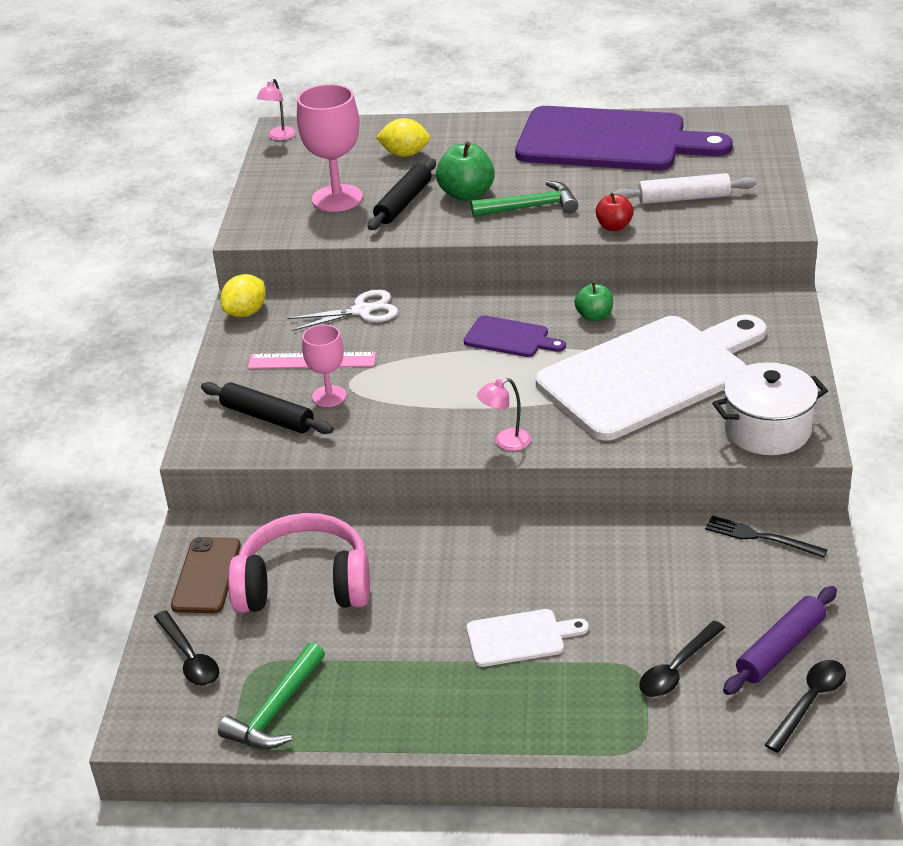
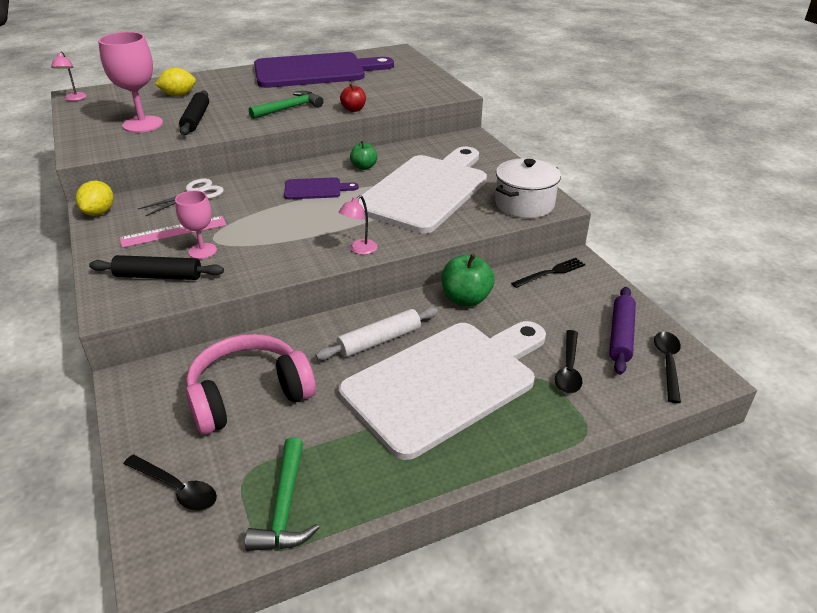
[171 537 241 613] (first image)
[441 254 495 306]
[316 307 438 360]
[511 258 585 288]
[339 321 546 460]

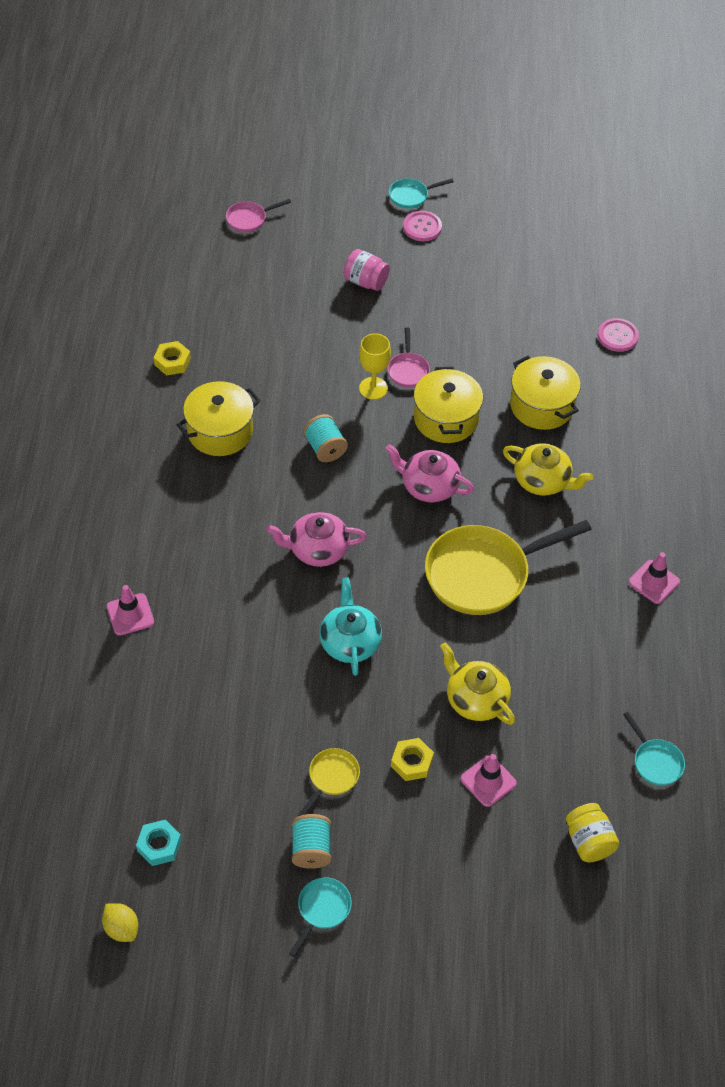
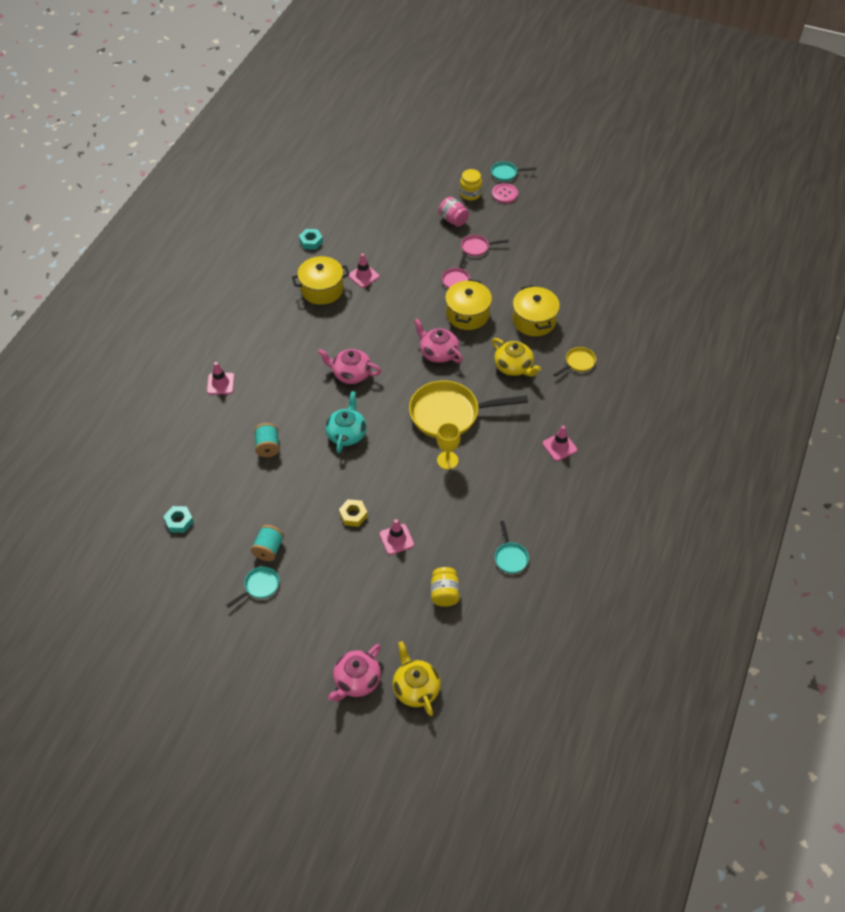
[102 903 138 942] (first image)
[598 318 639 352] (first image)
[328 644 381 701]
[348 254 380 288]
[460 169 482 200]
[461 235 509 256]
[553 347 596 377]
[254 423 280 457]
[436 423 461 469]
[393 641 441 716]
[299 229 323 250]

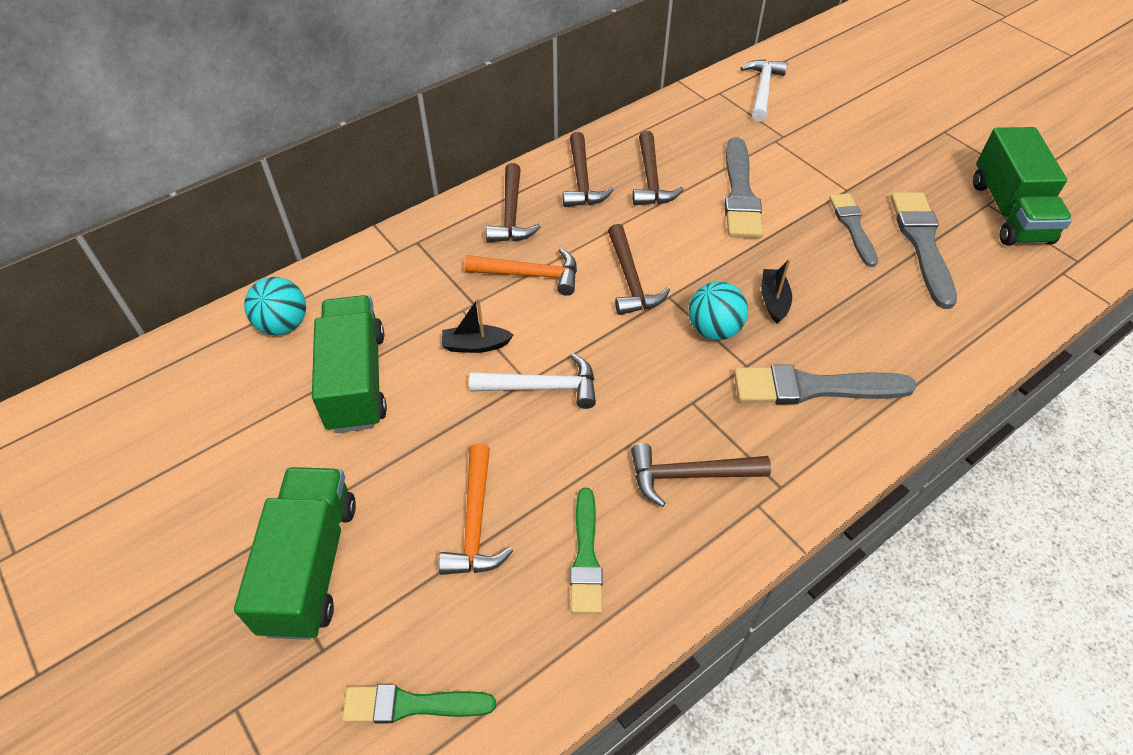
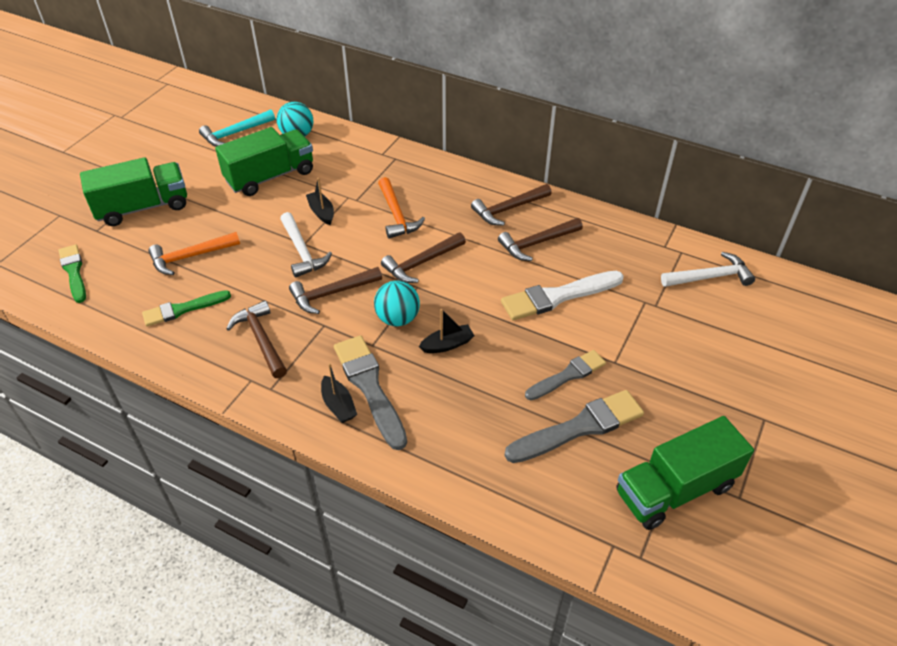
[199 110 275 147]
[321 363 357 423]
[289 267 382 314]
[501 271 624 320]

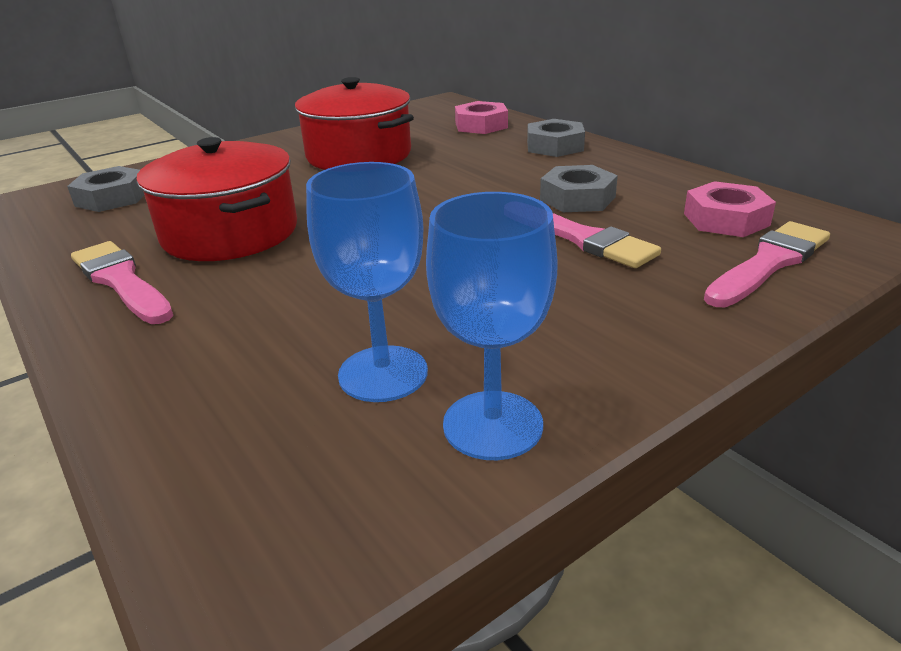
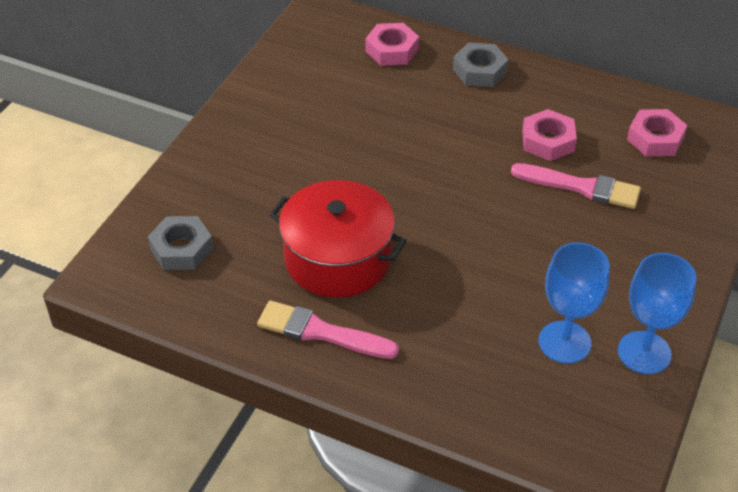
[295 77 414 170] (first image)
[704 221 830 307] (first image)
[522 109 577 161]

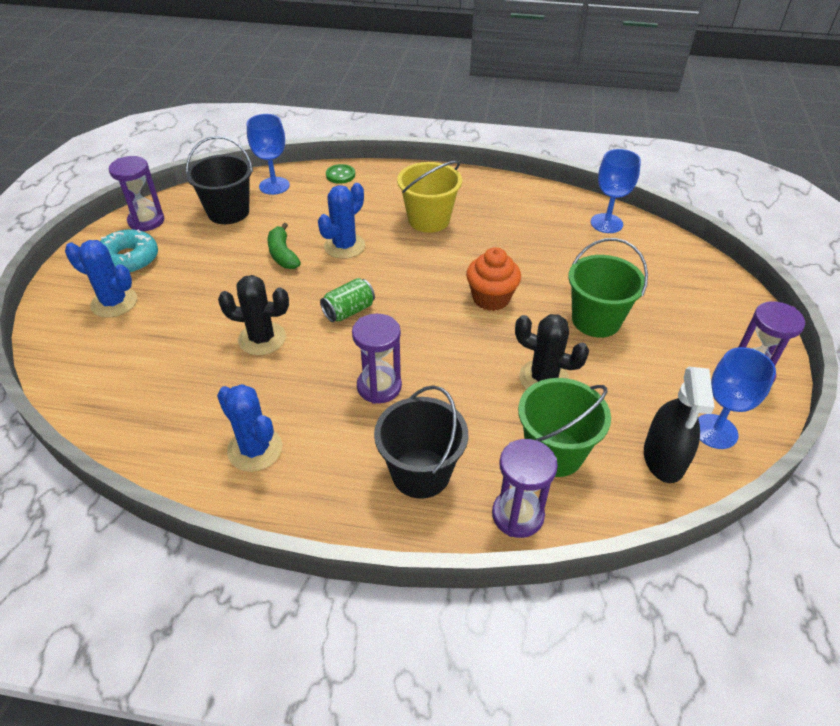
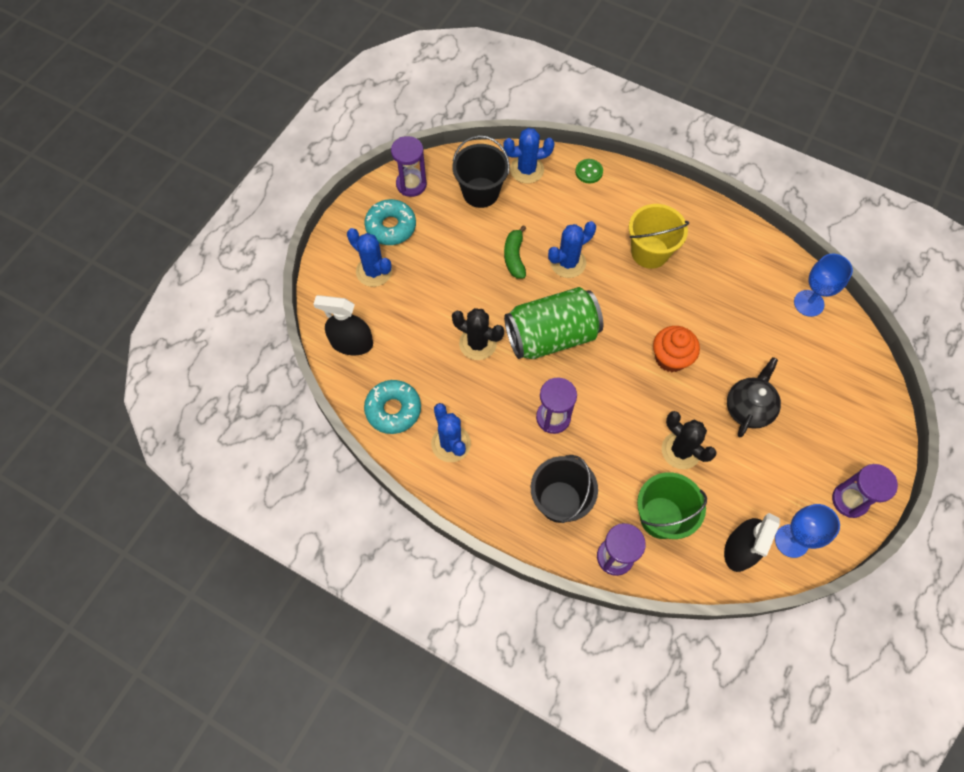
[313 295 373 355]
[364 380 421 434]
[503 128 555 184]
[727 357 781 437]
[504 287 603 359]

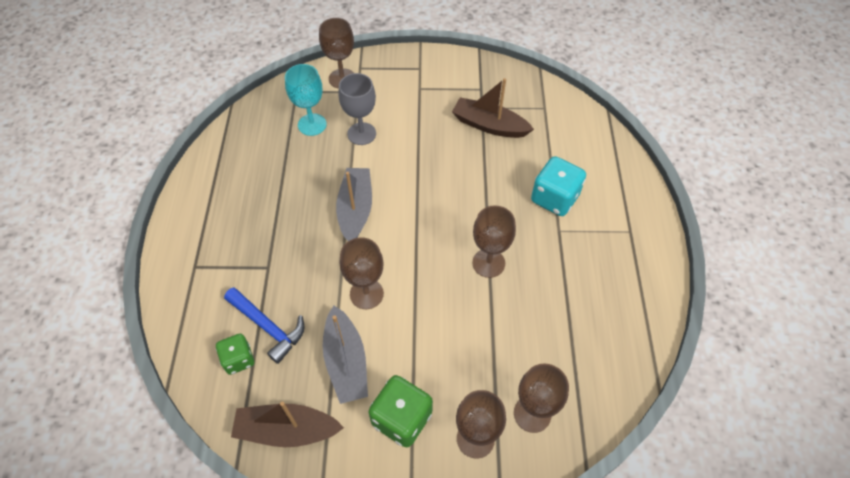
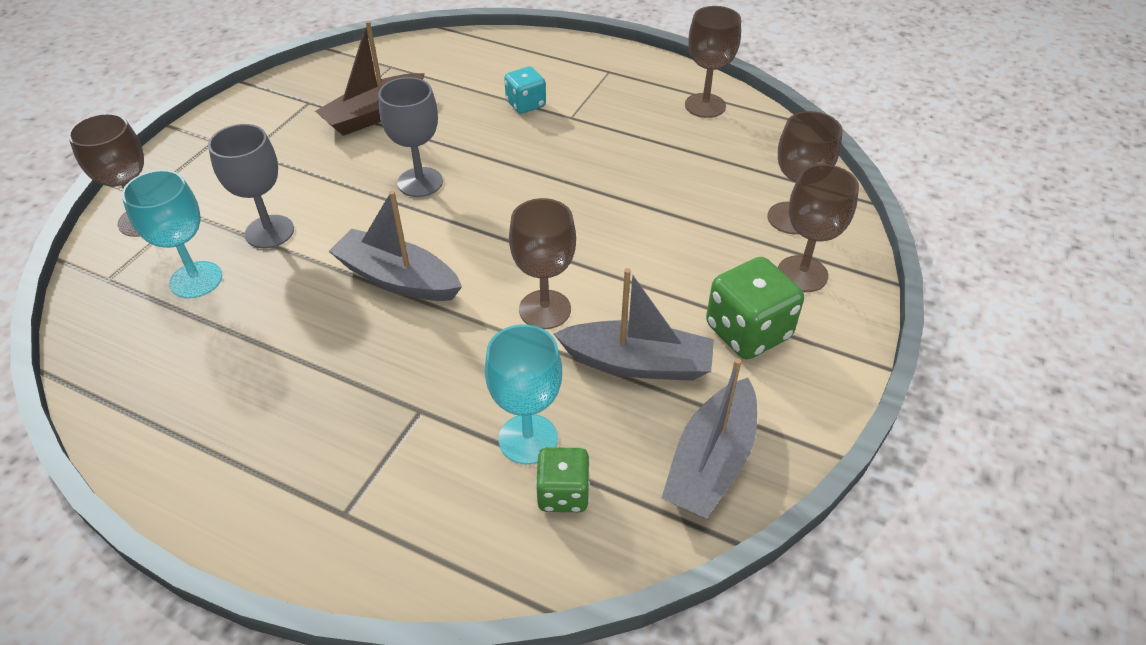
[379 77 443 197]
[685 6 741 118]
[485 324 562 464]
[662 358 757 519]
[504 66 546 114]

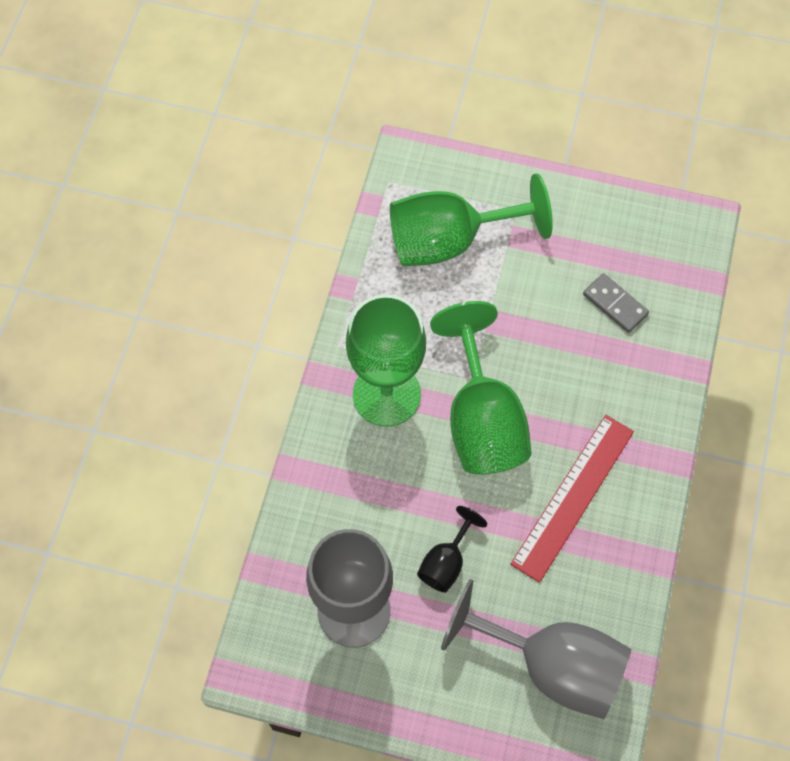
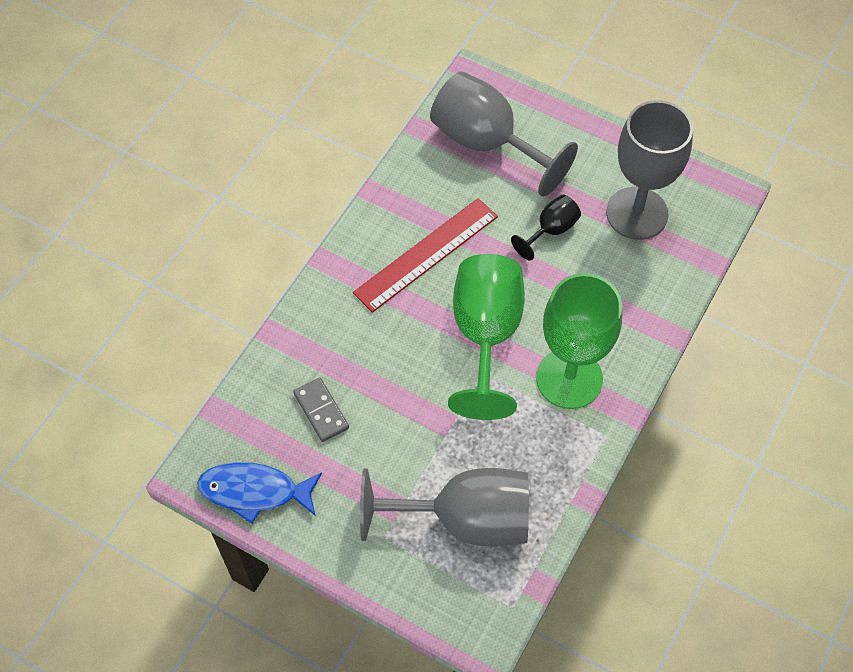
[197 462 322 524]
[360 468 529 546]

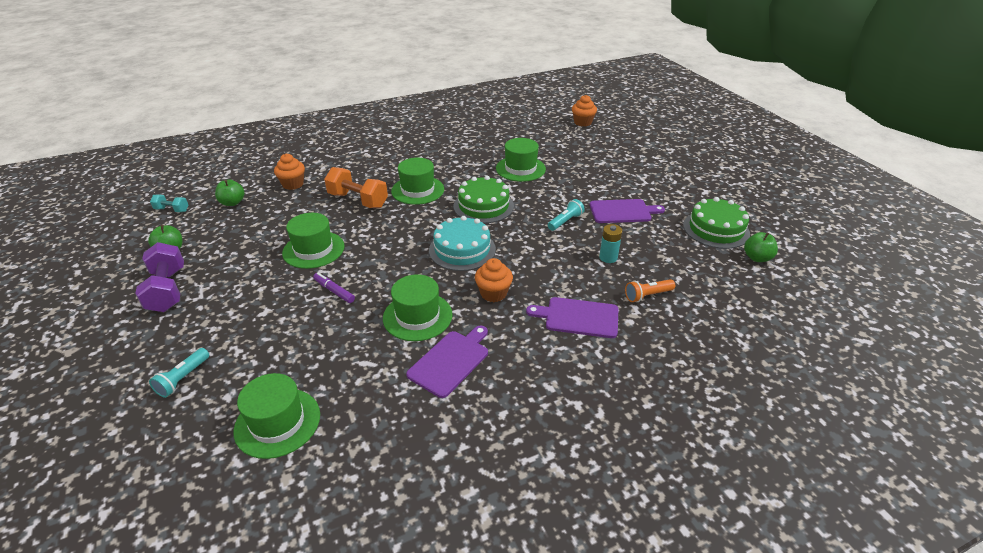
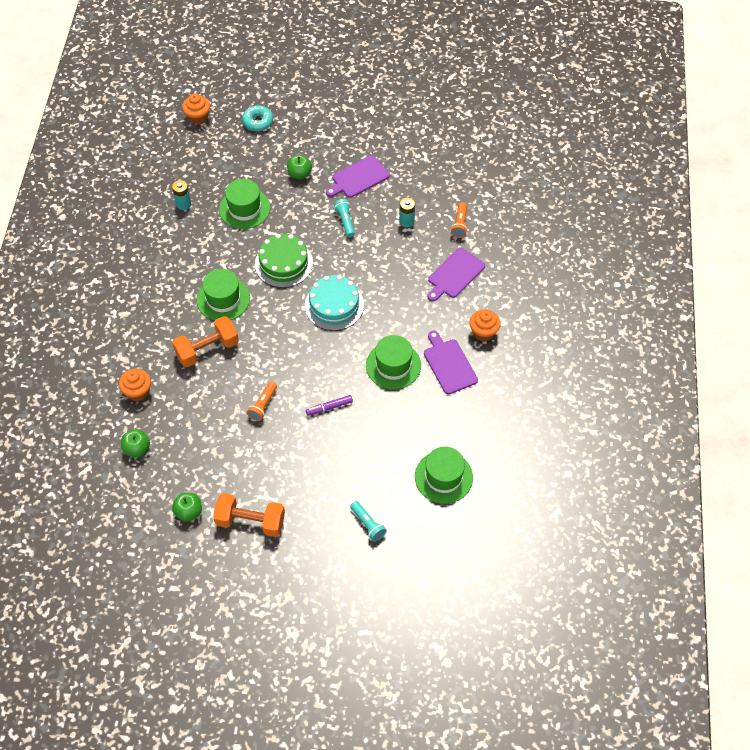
[150 195 188 212] (first image)
[683 197 750 249] (first image)
[172 180 191 210]
[242 105 273 131]
[469 309 501 342]
[287 155 312 179]
[247 382 277 421]
[213 493 285 537]
[326 155 390 198]

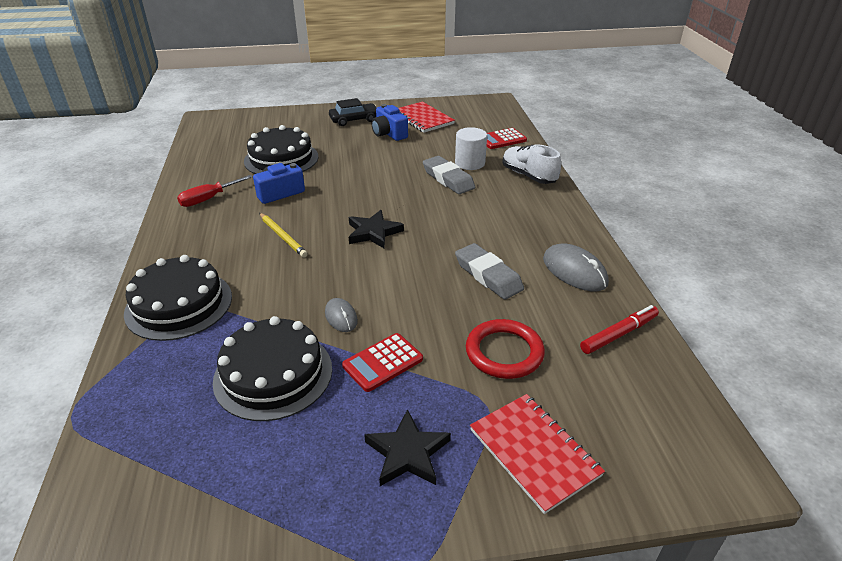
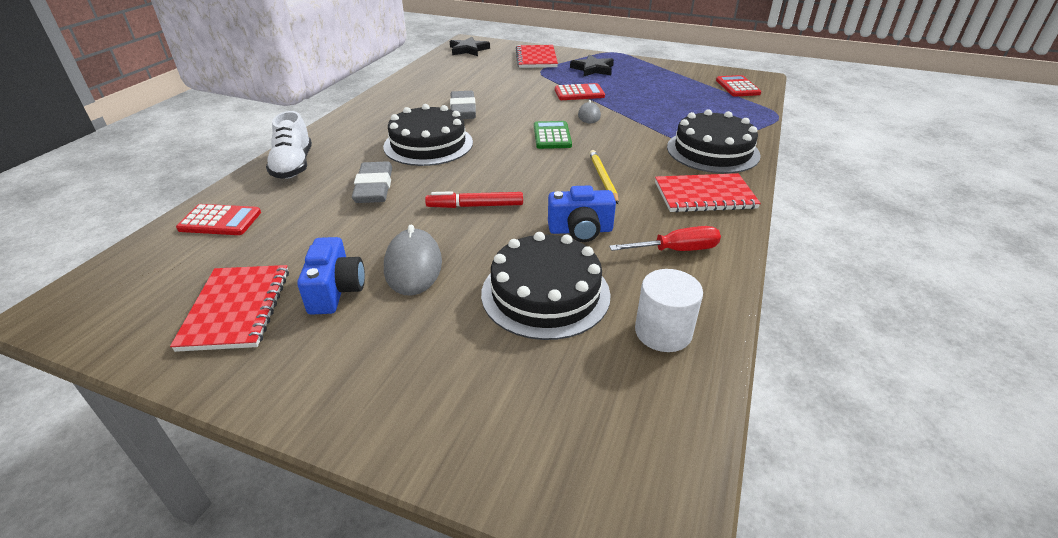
[329 98 377 126] (first image)
[466 319 545 379] (first image)
[534 121 572 149]
[655 173 761 212]
[716 75 761 97]
[383 104 473 166]
[450 37 490 56]
[635 269 703 352]
[384 225 442 296]
[425 191 523 208]

